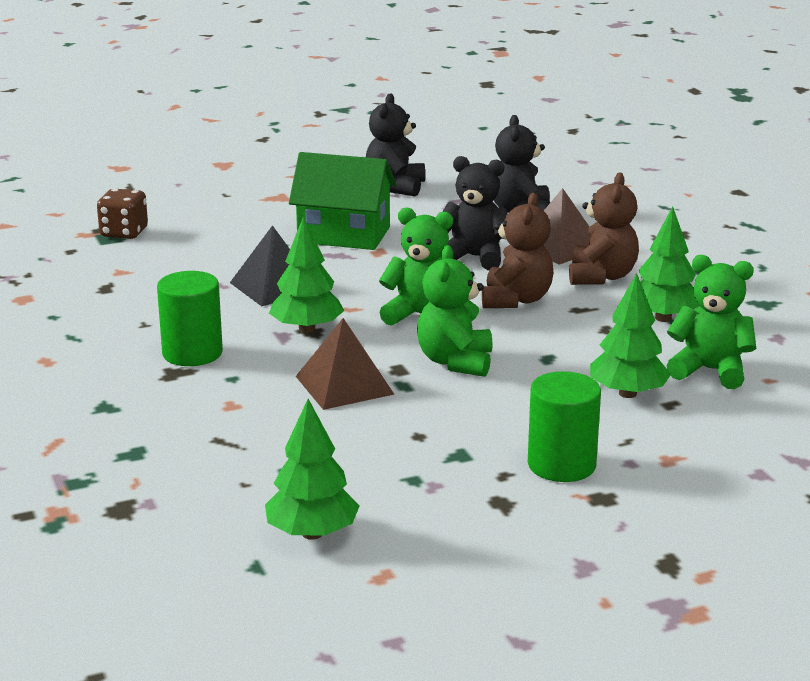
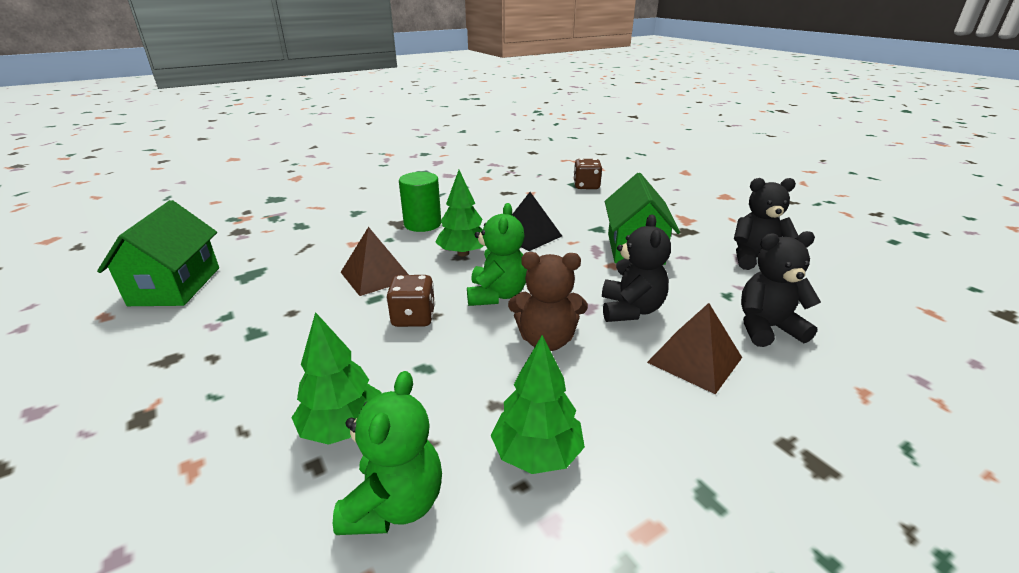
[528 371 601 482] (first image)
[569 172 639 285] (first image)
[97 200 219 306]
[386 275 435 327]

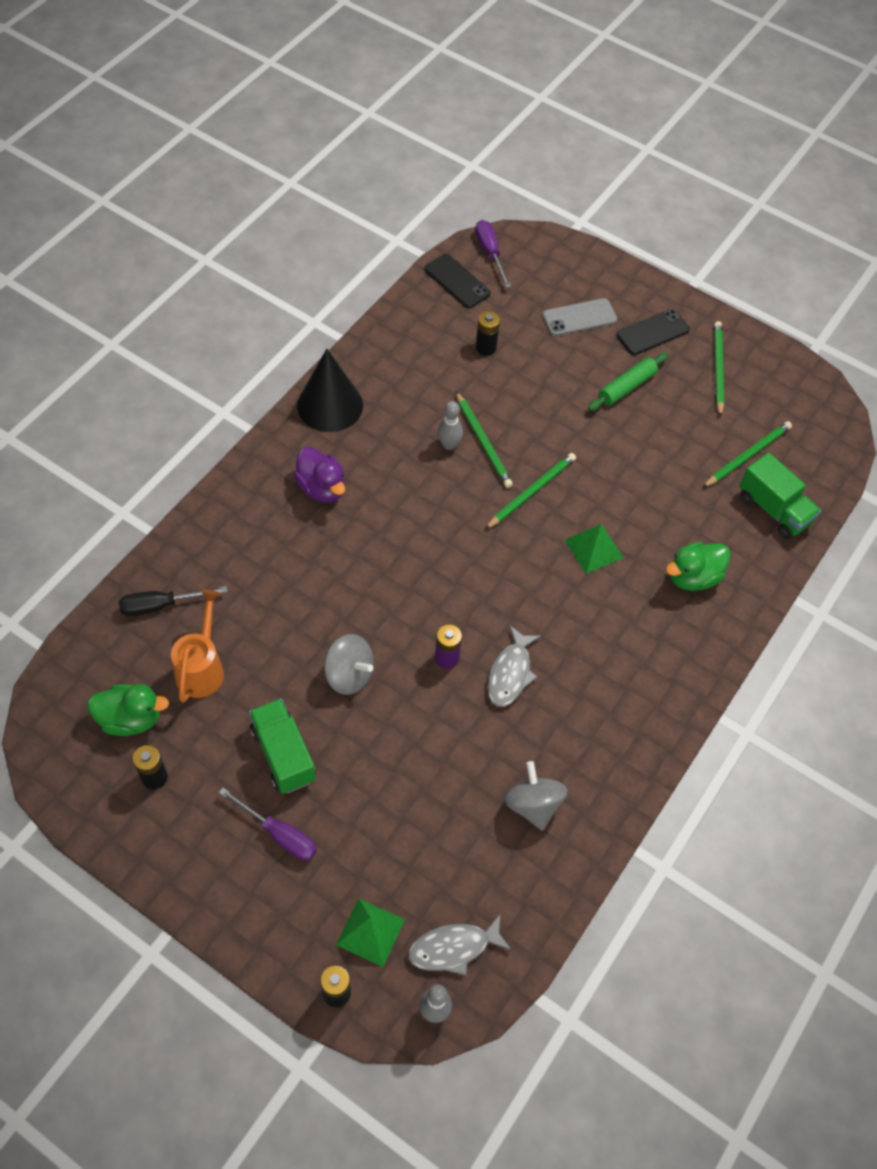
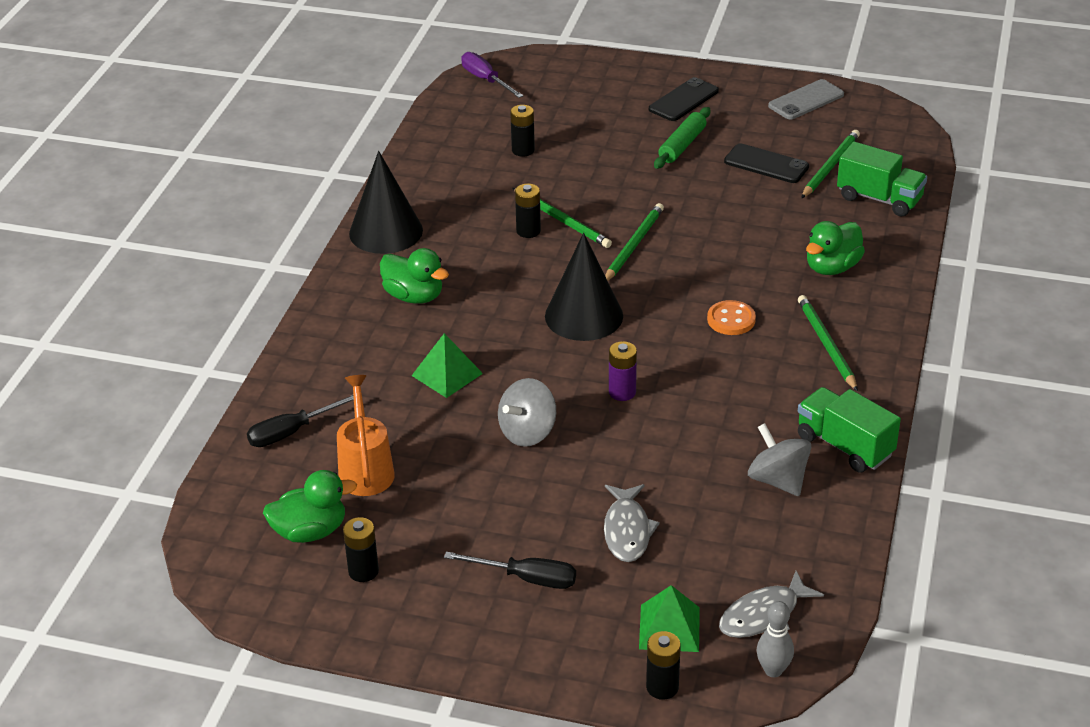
[545 233 623 341]
[707 300 756 335]
[798 387 901 473]
[724 143 809 183]
[604 484 660 562]
[768 79 844 120]
[411 333 483 398]
[798 295 858 391]
[515 183 541 238]
[444 552 576 589]
[380 248 449 304]
[498 378 556 447]

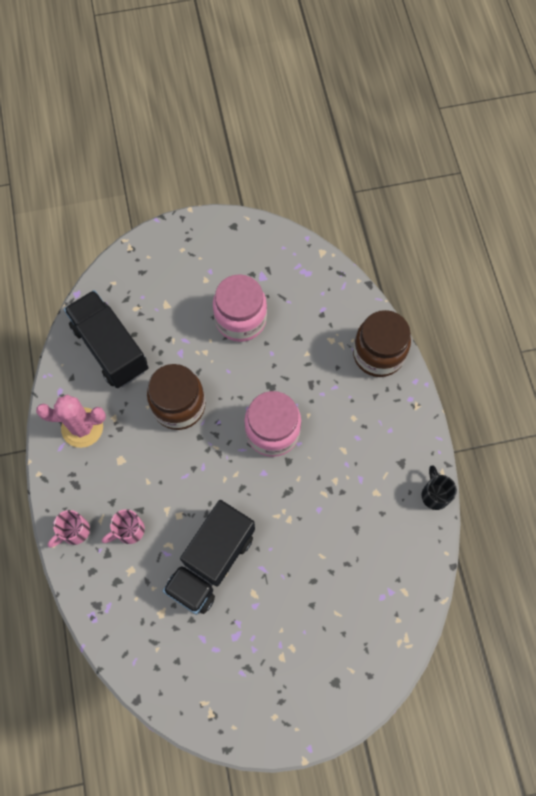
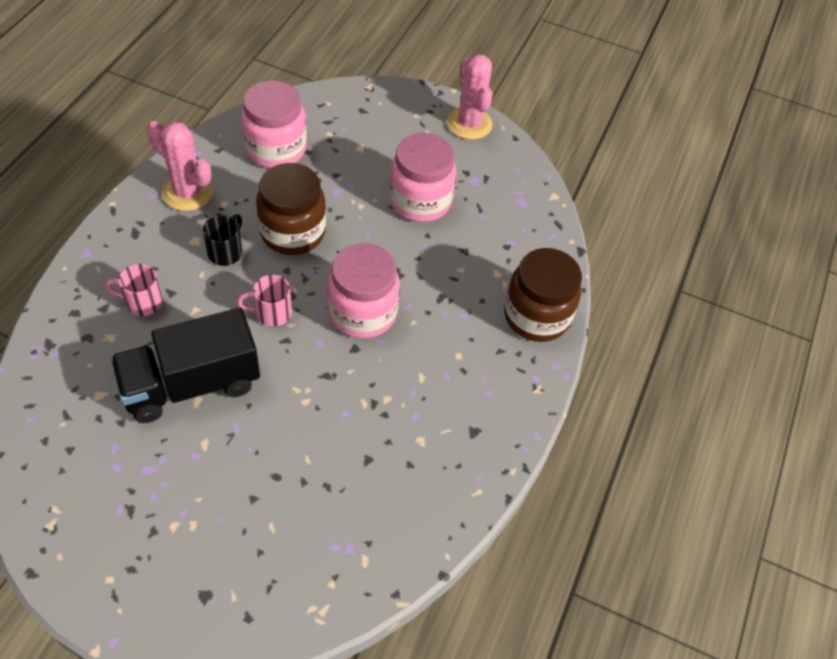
[447 54 493 140]
[237 275 292 327]
[203 214 242 266]
[241 80 307 168]

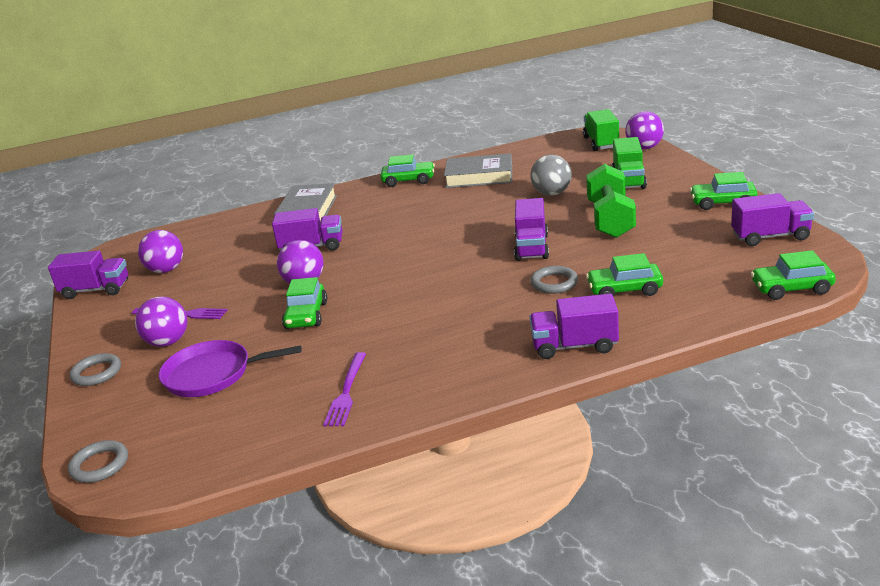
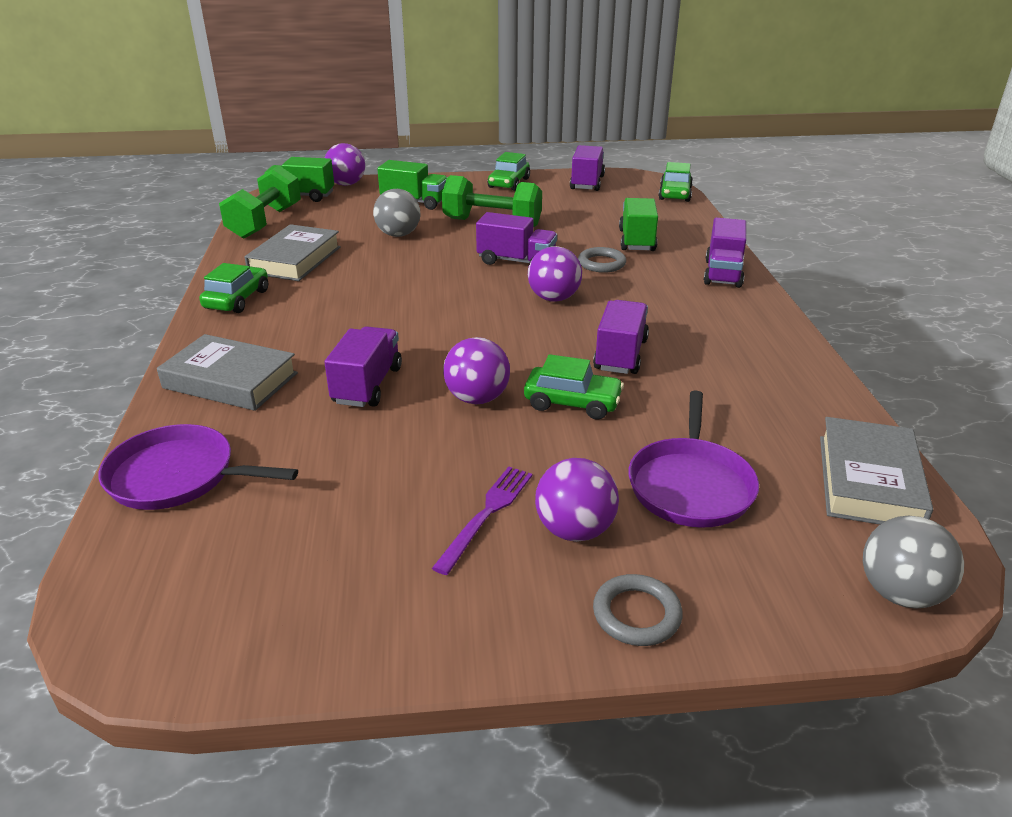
[323 352 366 426] (first image)
[99 424 298 510]
[219 166 301 239]
[820 417 933 525]
[593 300 649 374]
[528 246 582 302]
[863 516 964 609]
[619 198 658 251]

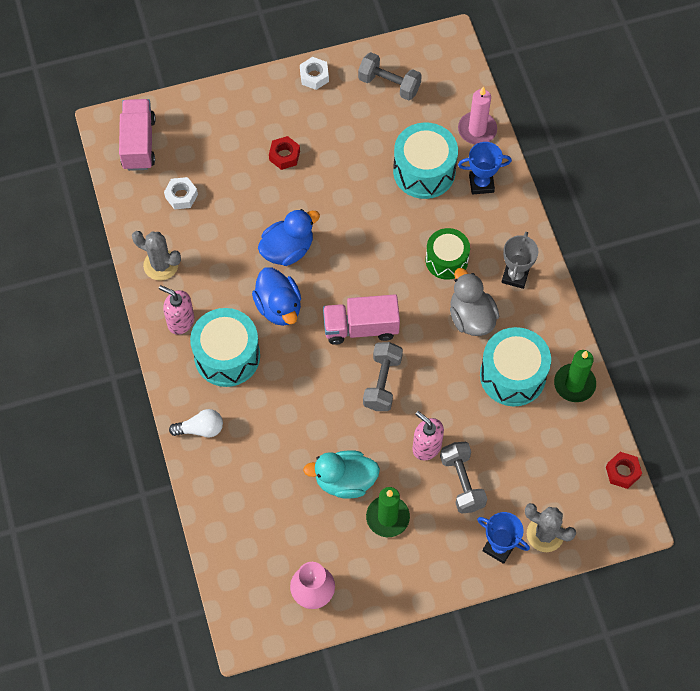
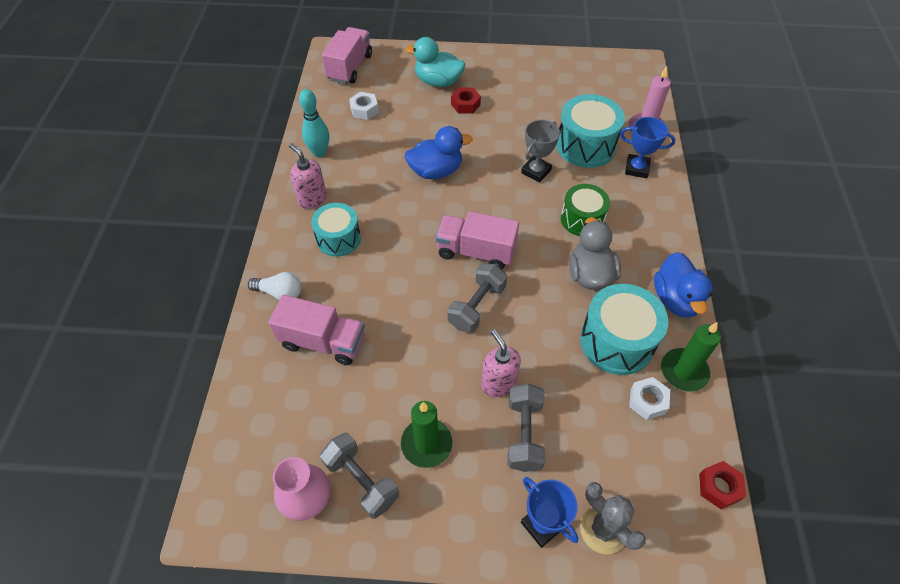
[269 295 365 365]
[654 252 713 318]
[629 377 670 420]
[405 37 465 87]
[320 433 399 519]
[521 120 560 183]
[299 89 329 158]
[311 203 361 257]

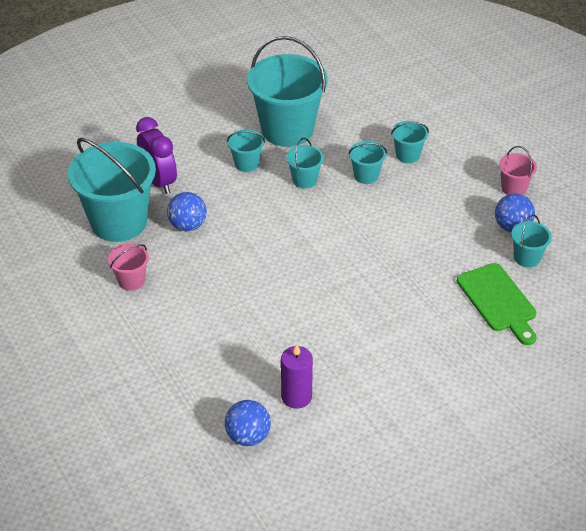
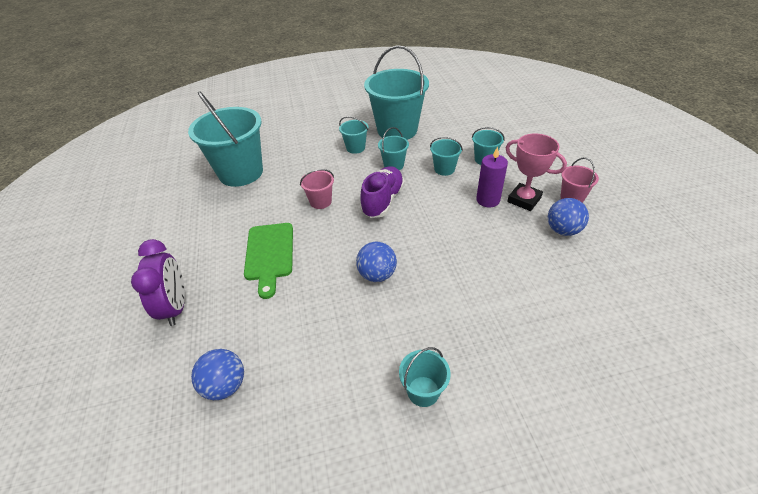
[360 166 405 218]
[506 134 567 211]
[300 169 334 209]
[131 239 185 326]
[356 242 397 282]
[476 146 508 207]
[244 223 293 299]
[399 347 451 407]

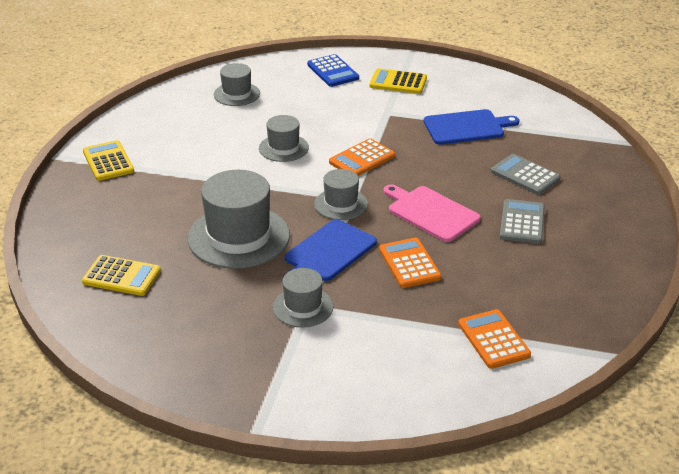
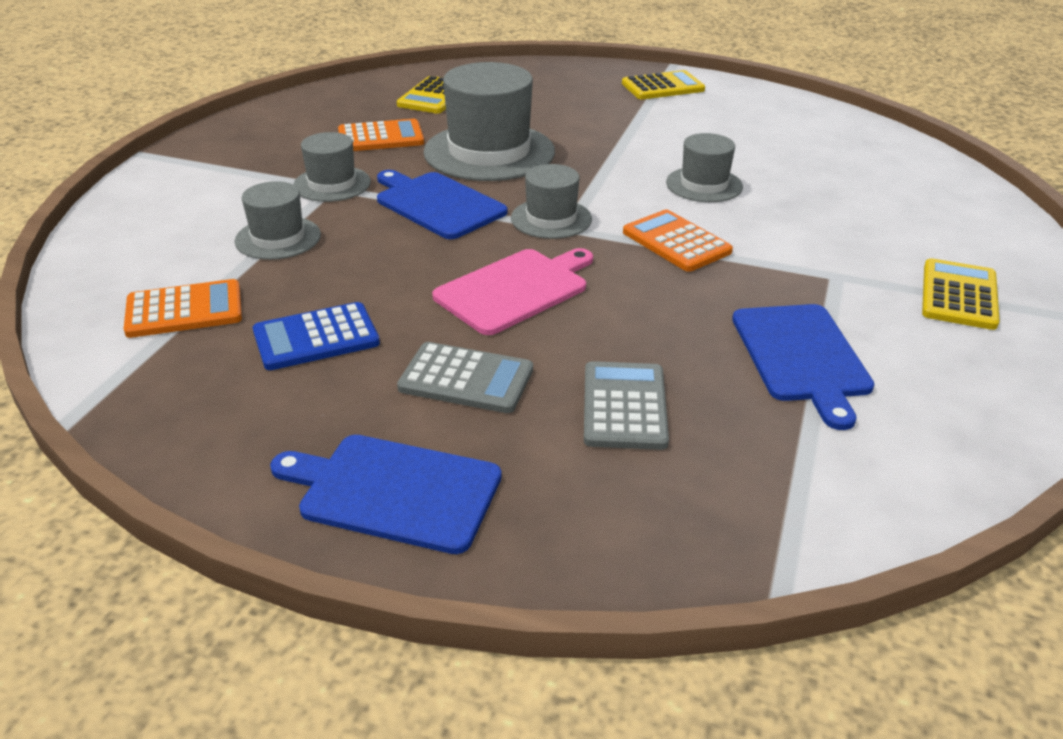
[270 435 502 554]
[235 181 321 260]
[253 302 380 370]
[338 119 424 151]
[584 361 669 450]

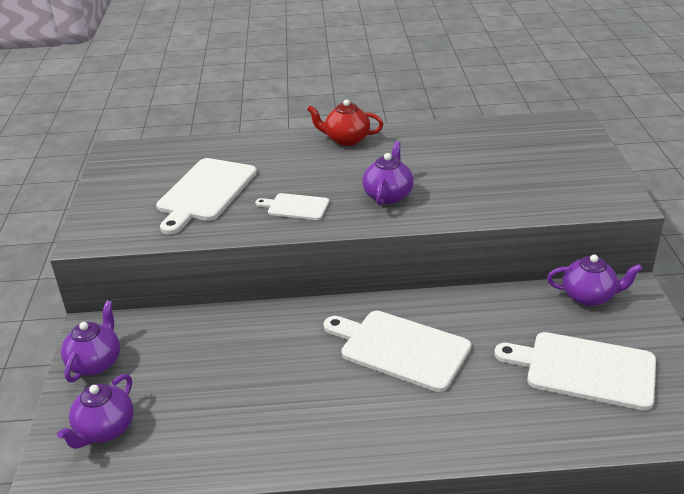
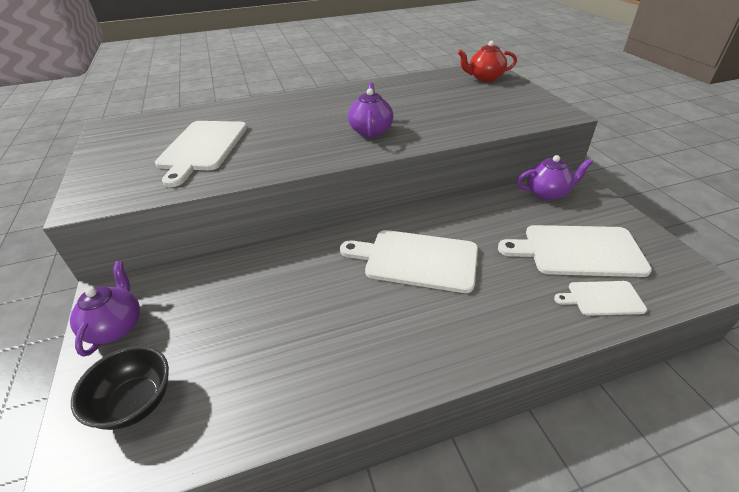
[554 281 647 316]
[458 41 517 82]
[71 346 169 430]

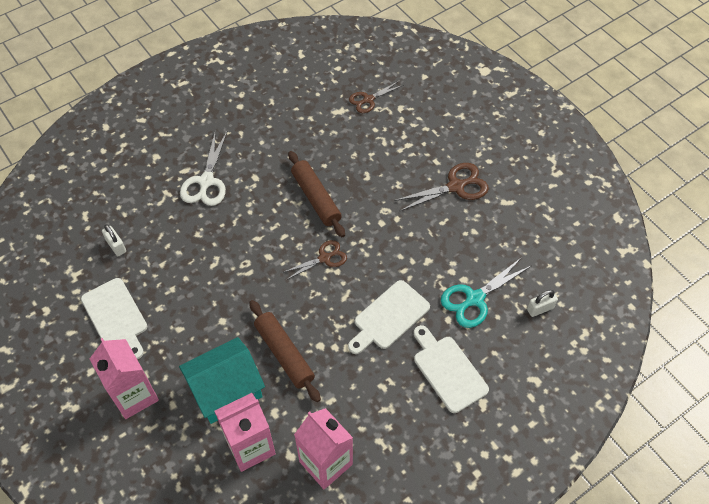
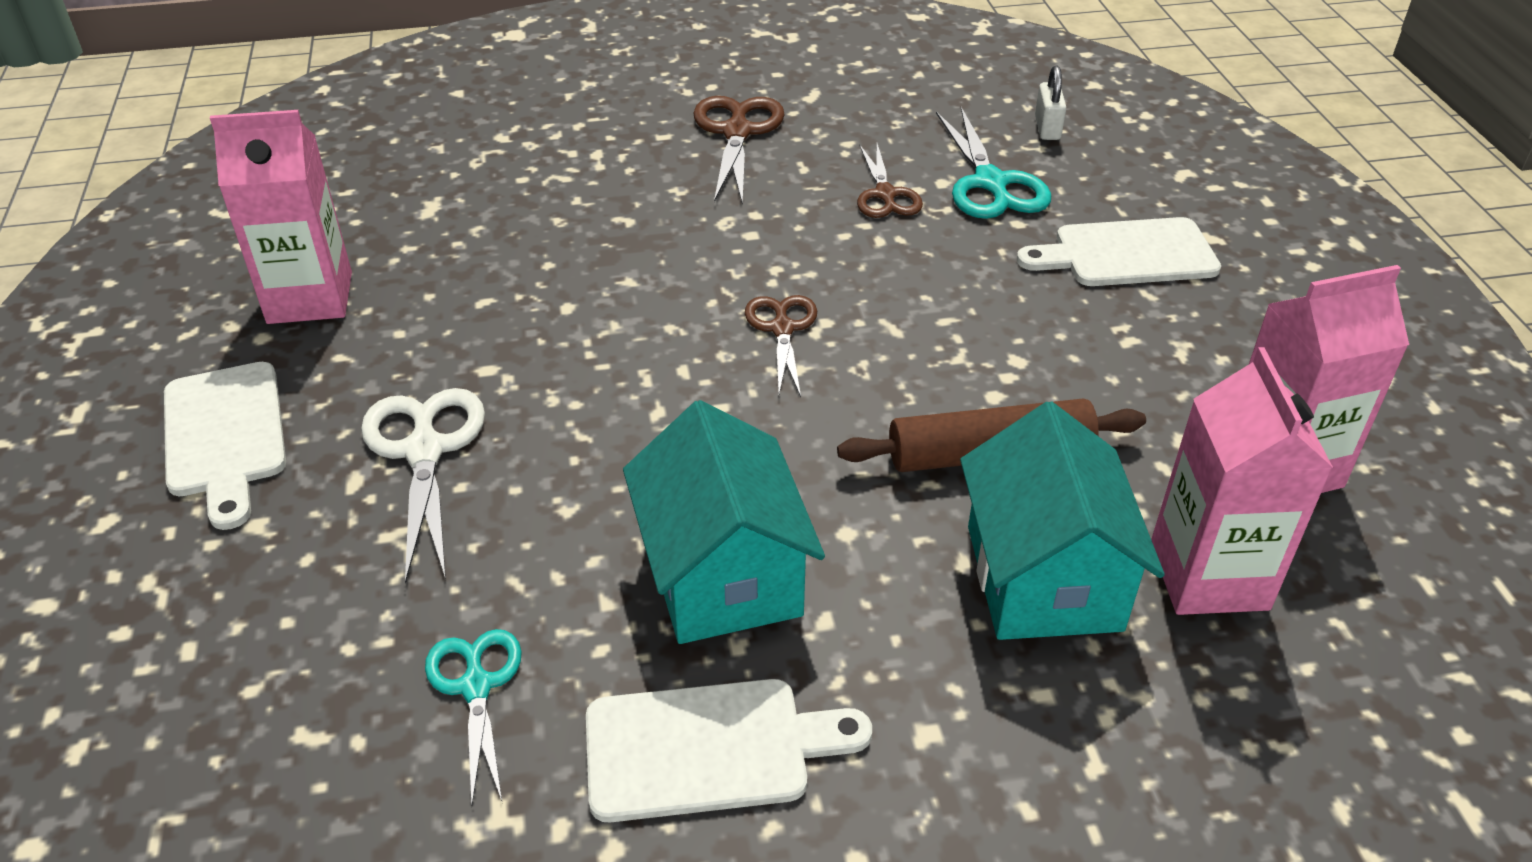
[288 151 345 237] (first image)
[623 400 825 644]
[210 110 352 324]
[164 362 286 530]
[857 144 923 218]
[425 629 522 806]
[361 388 485 583]

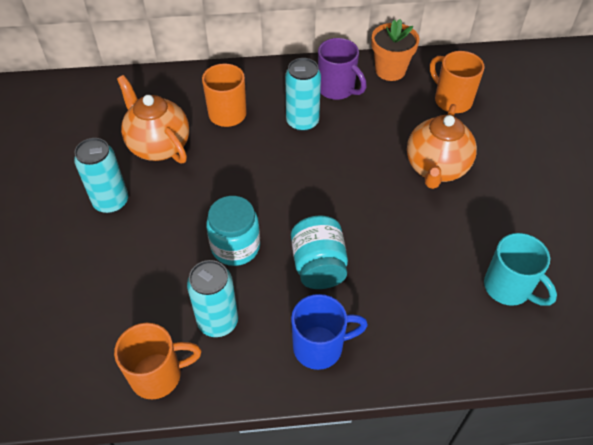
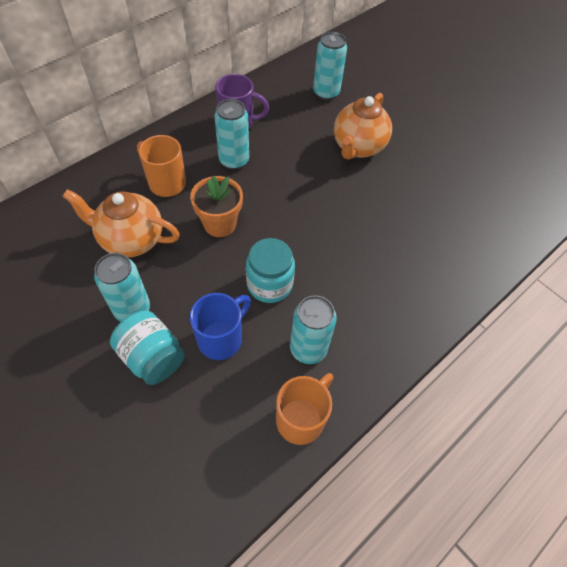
[484 233 557 306] (first image)
[110 311 185 385]
[190 293 251 360]
[190 176 243 237]
[313 32 347 100]
[334 93 392 160]

